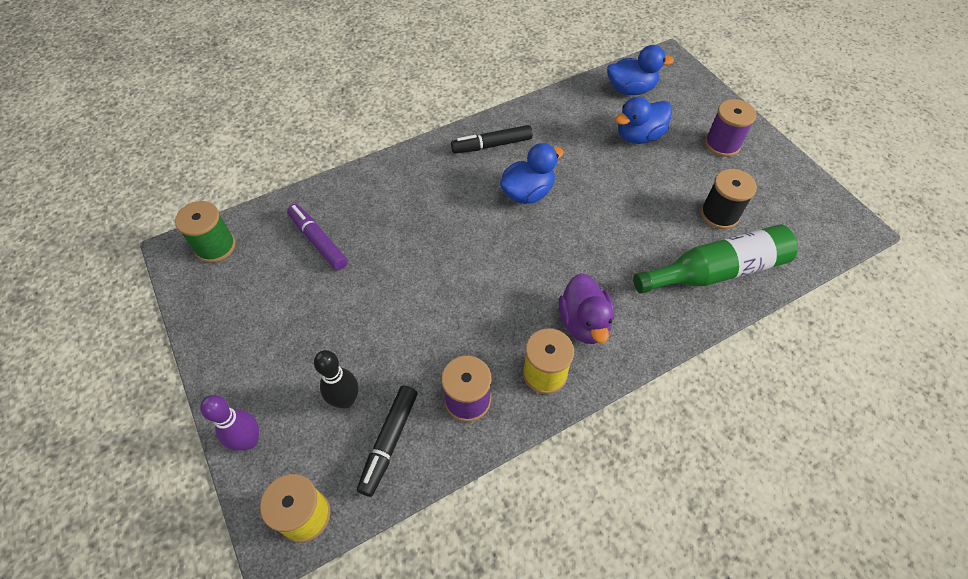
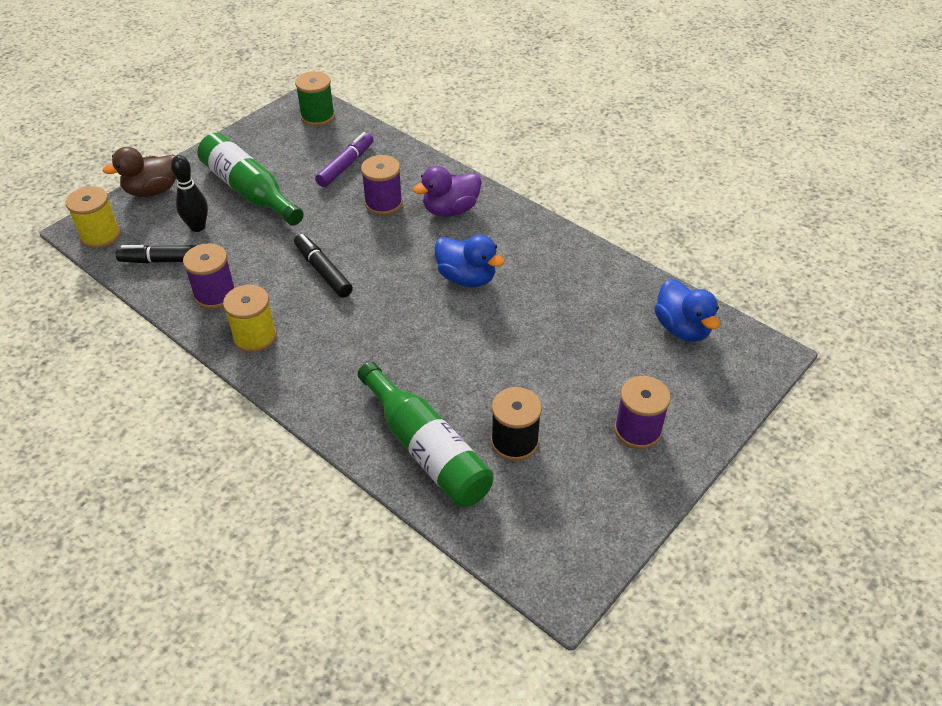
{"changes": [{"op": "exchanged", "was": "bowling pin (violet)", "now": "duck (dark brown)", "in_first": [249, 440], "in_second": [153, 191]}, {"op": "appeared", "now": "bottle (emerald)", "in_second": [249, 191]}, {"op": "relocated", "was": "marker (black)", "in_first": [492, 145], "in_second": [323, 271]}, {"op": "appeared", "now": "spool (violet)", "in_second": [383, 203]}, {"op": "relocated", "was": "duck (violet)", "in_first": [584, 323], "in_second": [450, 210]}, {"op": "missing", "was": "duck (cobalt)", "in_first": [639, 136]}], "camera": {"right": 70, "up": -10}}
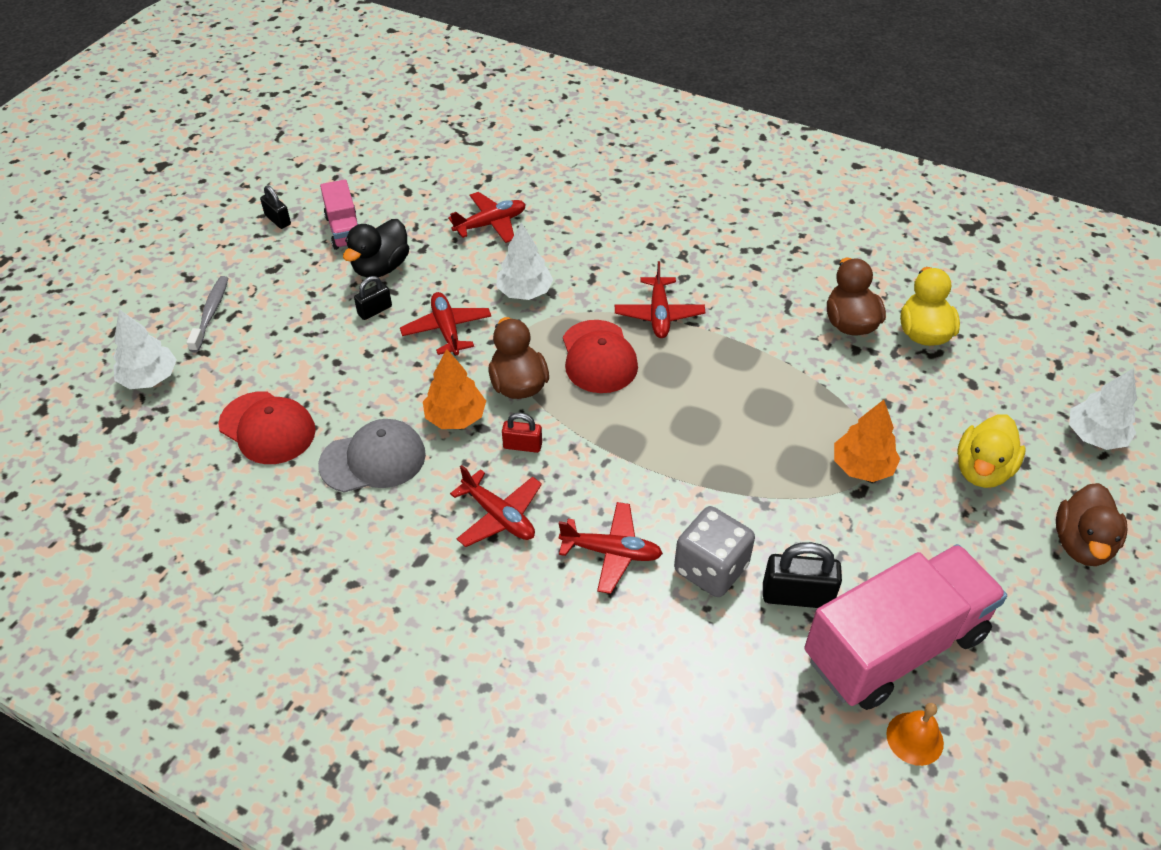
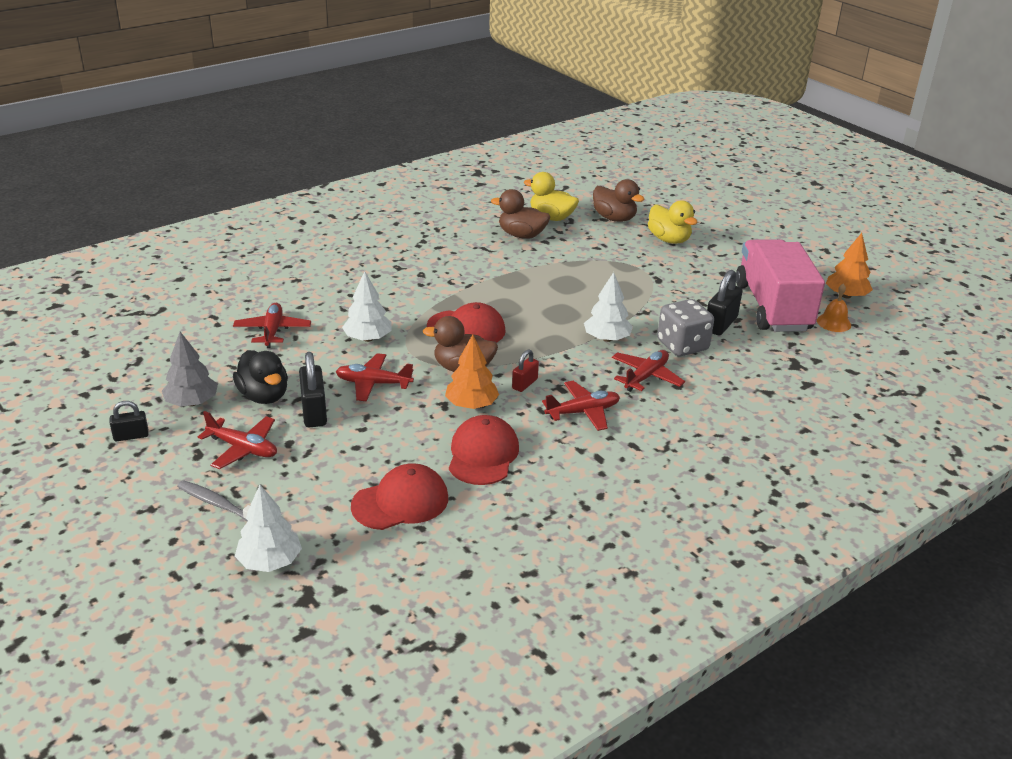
{"changes": [{"op": "exchanged", "was": "lorry (pink)", "now": "fir tree (ash-grey)", "in_first": [344, 230], "in_second": [192, 402]}, {"op": "relocated", "was": "toy plane (red)", "in_first": [659, 314], "in_second": [243, 448]}, {"op": "size", "was": "small lock (black)", "in_first": [375, 310], "in_second": [314, 412], "ratio": 1.66}, {"op": "colour", "was": "baseball cap (ash-grey)", "now": "baseball cap (red)", "in_first": [373, 459], "in_second": [483, 454]}, {"op": "relocated", "was": "fir tree (snow-white)", "in_first": [1095, 436], "in_second": [607, 339]}, {"op": "relocated", "was": "duck (dark brown)", "in_first": [1081, 544], "in_second": [614, 218]}, {"op": "relocated", "was": "fir tree (bright orange)", "in_first": [862, 467], "in_second": [846, 296]}], "camera": {"right": -65, "up": -15}}
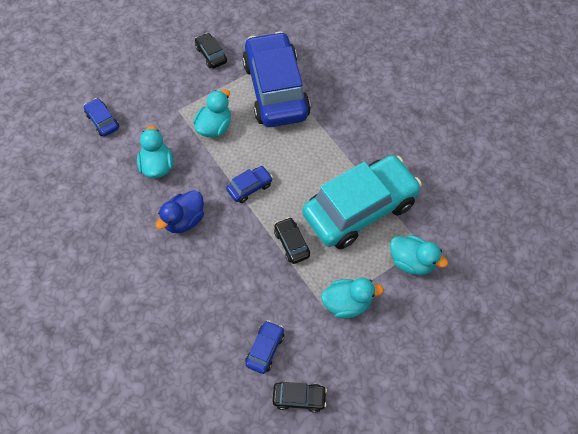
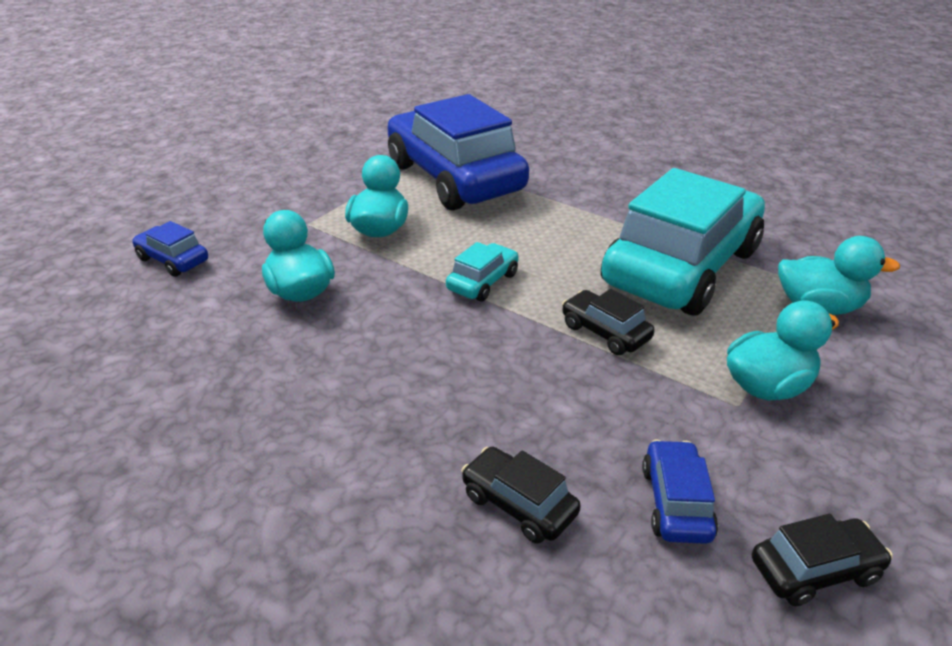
{"changes": [{"op": "colour", "was": "car (cobalt)", "now": "car (turquoise)", "in_first": [249, 187], "in_second": [483, 282]}, {"op": "relocated", "was": "car (black)", "in_first": [211, 55], "in_second": [518, 504]}, {"op": "missing", "was": "duck (cobalt)", "in_first": [184, 220]}], "camera": {"right": -20, "up": -25}}
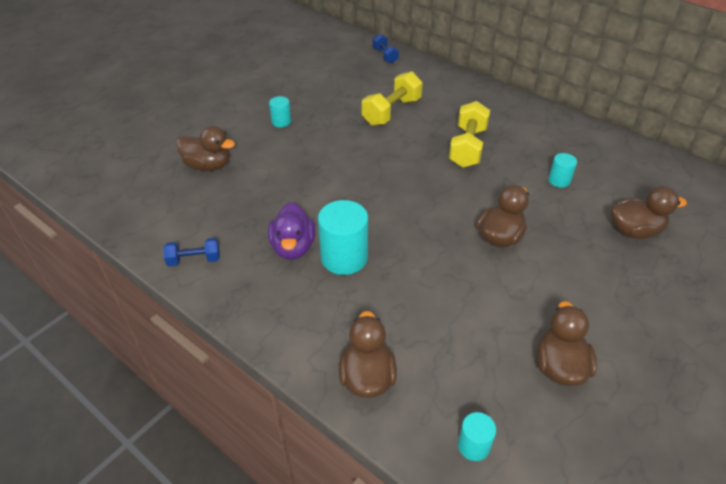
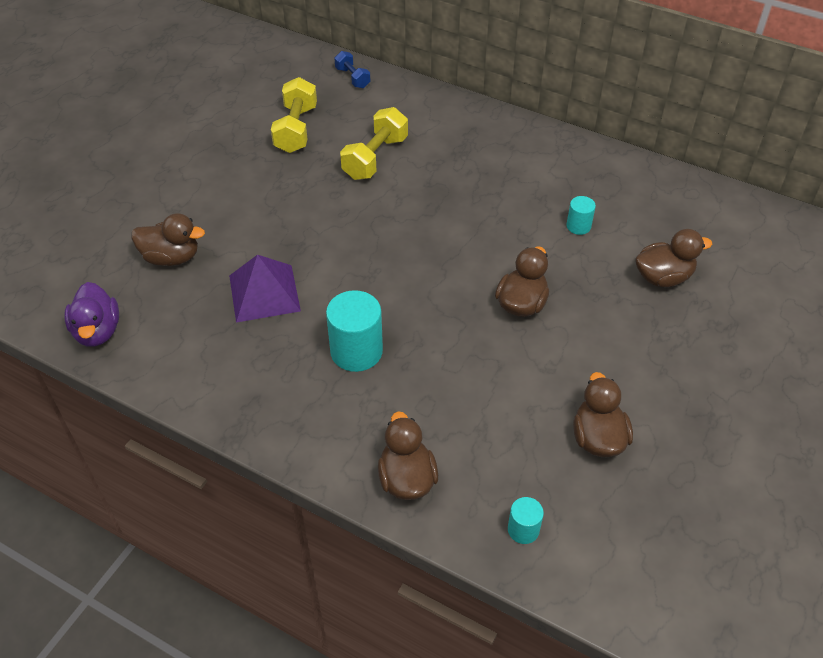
{"changes": [{"op": "relocated", "was": "duck (violet)", "in_first": [293, 247], "in_second": [97, 331]}, {"op": "appeared", "now": "pyramid (violet)", "in_second": [264, 293]}, {"op": "relocated", "was": "dumbbell (bright yellow)", "in_first": [467, 147], "in_second": [296, 129]}, {"op": "missing", "was": "dumbbell (cobalt)", "in_first": [194, 260]}, {"op": "missing", "was": "cylinder shape (turquoise)", "in_first": [281, 122]}], "camera": {"right": -10, "up": 5}}
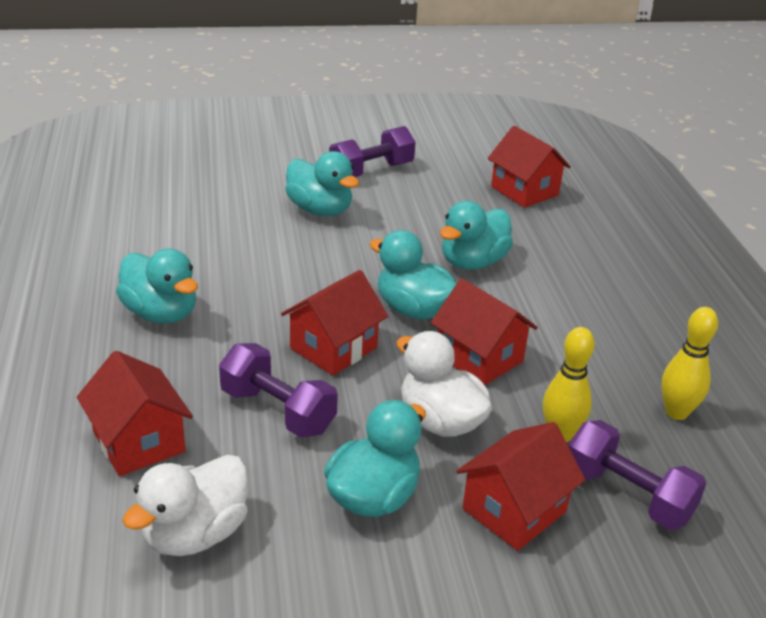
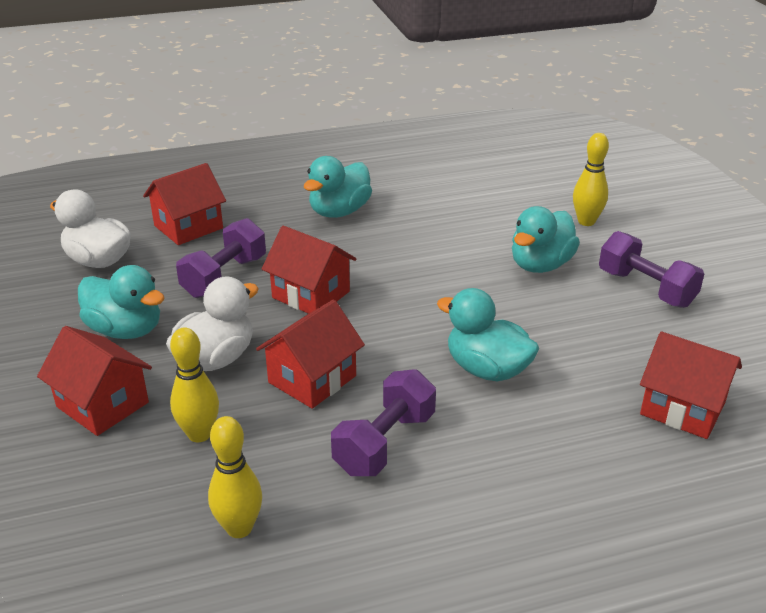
{"changes": [{"op": "relocated", "was": "dumbbell (violet)", "in_first": [627, 495], "in_second": [384, 443]}, {"op": "appeared", "now": "bowling pin (bright yellow)", "in_second": [586, 221]}, {"op": "spun", "was": "toy house (red)", "in_first": [524, 191], "in_second": [682, 408], "clockwise": 75}, {"op": "missing", "was": "duck (turquoise)", "in_first": [413, 309]}], "camera": {"right": 85, "up": 0}}
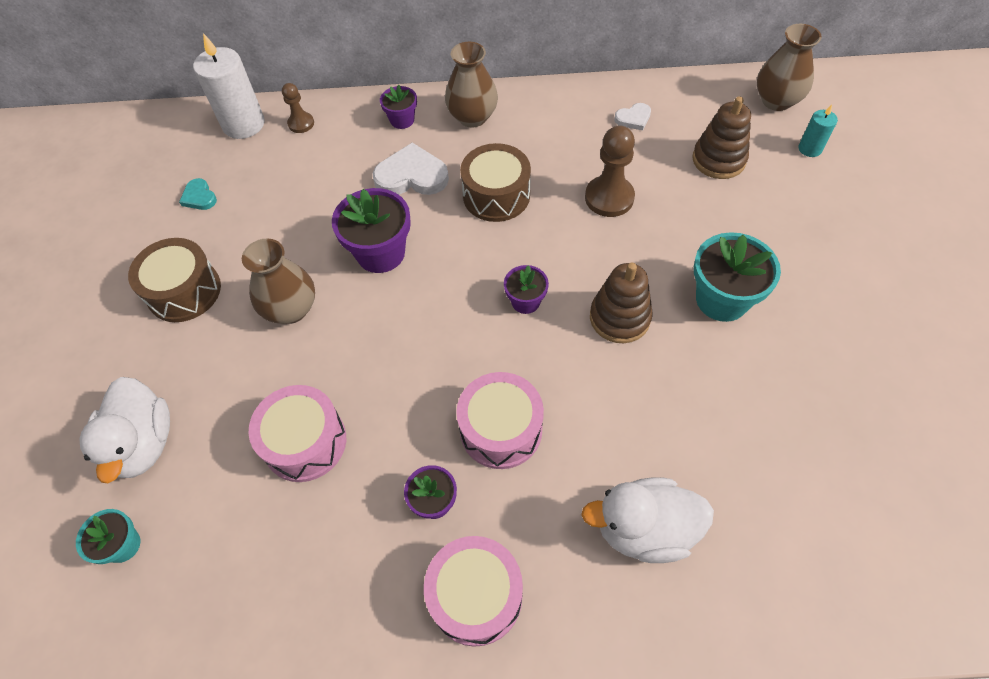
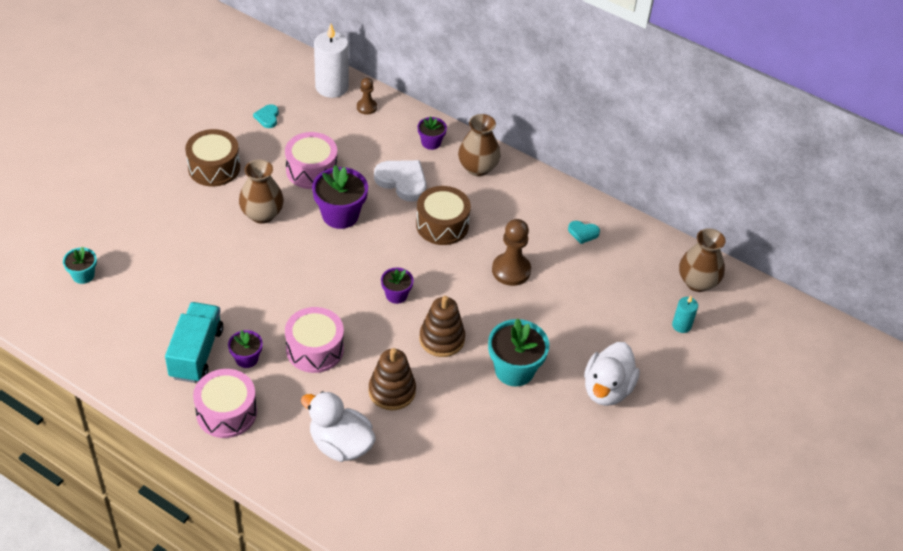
{"changes": [{"op": "appeared", "now": "lorry (turquoise)", "in_second": [196, 353]}, {"op": "relocated", "was": "drum (pink)", "in_first": [305, 442], "in_second": [311, 170]}, {"op": "relocated", "was": "stacking rings (dark brown)", "in_first": [718, 160], "in_second": [392, 391]}, {"op": "colour", "was": "love heart (snow-white)", "now": "love heart (turquoise)", "in_first": [633, 118], "in_second": [583, 233]}, {"op": "relocated", "was": "duck (snow-white)", "in_first": [143, 443], "in_second": [607, 389]}], "camera": {"right": 30, "up": -10}}
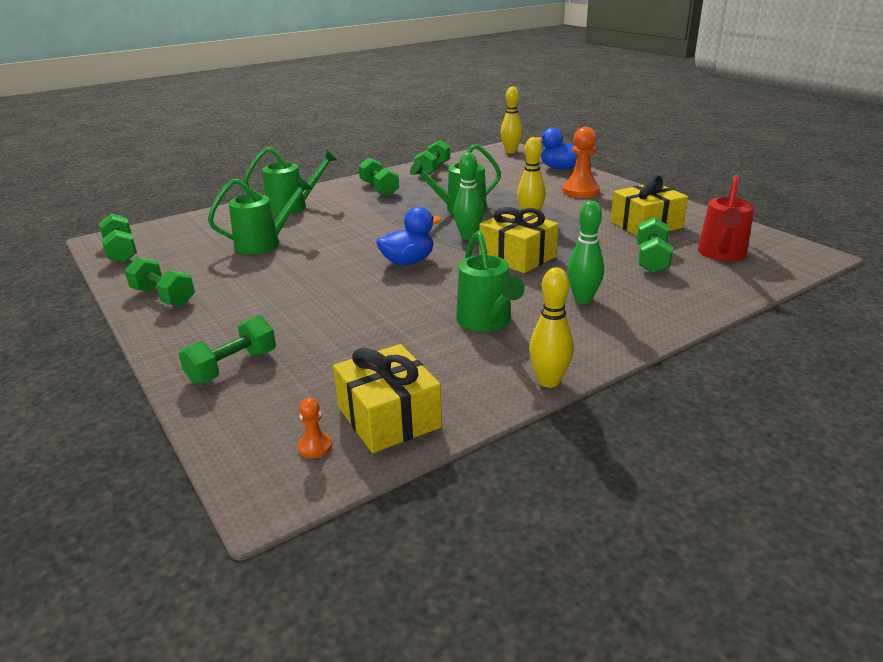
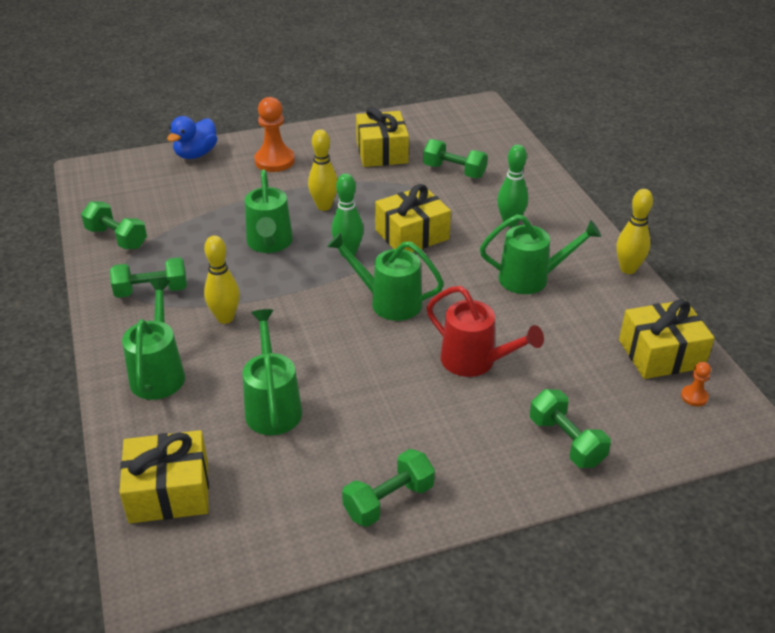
{"changes": [{"op": "appeared", "now": "wrapped gift (bright yellow)", "in_second": [169, 491]}, {"op": "relocated", "was": "bowling pin (bright yellow)", "in_first": [511, 151], "in_second": [225, 318]}, {"op": "exchanged", "was": "duck (cobalt)", "now": "sprinkling can (emerald)", "in_first": [408, 262], "in_second": [388, 302]}, {"op": "relocated", "was": "sprinkling can (red)", "in_first": [721, 254], "in_second": [475, 362]}, {"op": "missing", "was": "dumbbell (emerald)", "in_first": [121, 252]}], "camera": {"right": -75, "up": 10}}
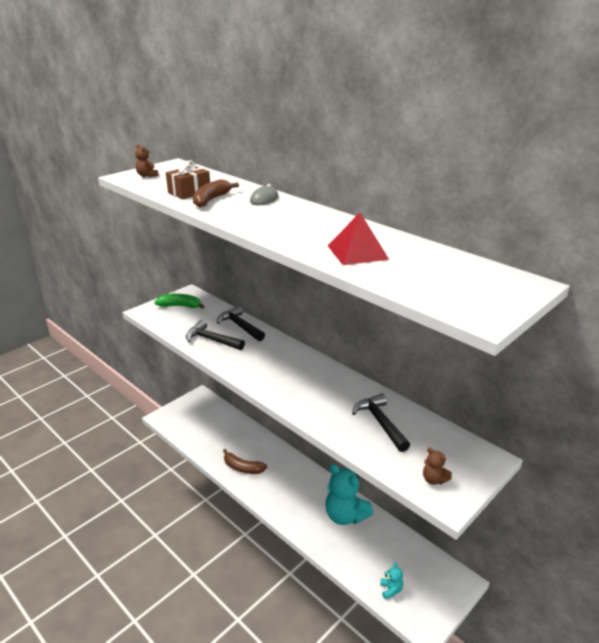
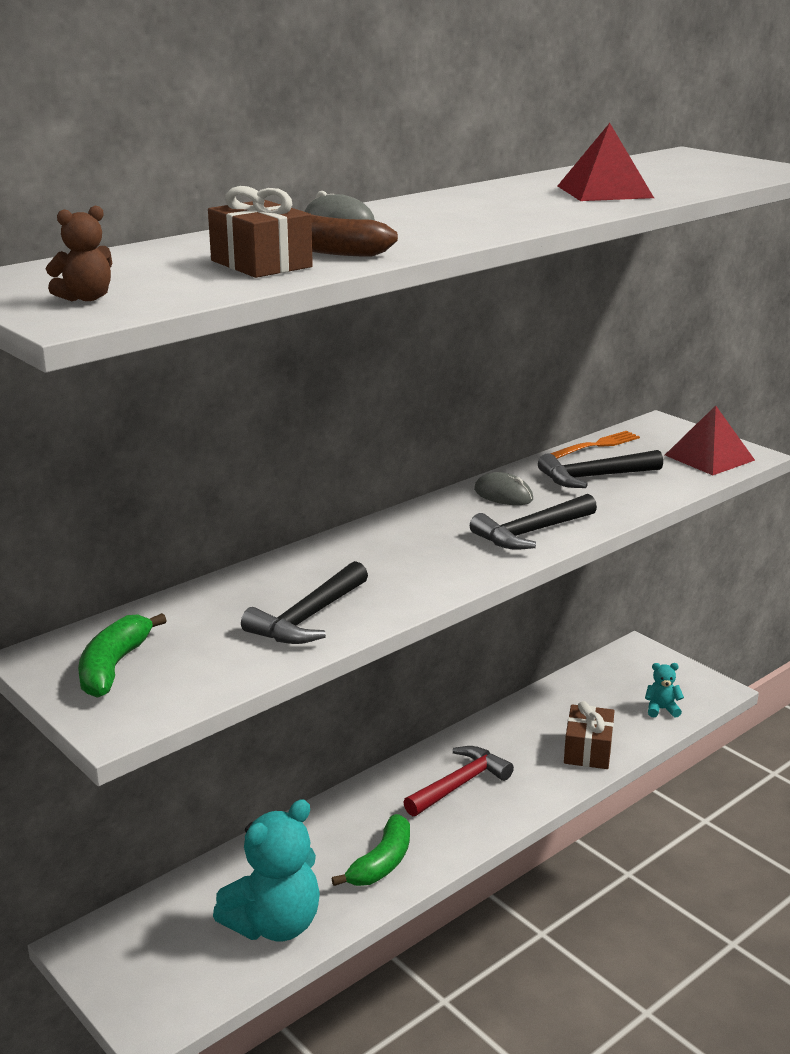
{"changes": [{"op": "relocated", "was": "stuffed bear (turquoise)", "in_first": [345, 515], "in_second": [274, 924]}, {"op": "colour", "was": "toy banana (dark brown)", "now": "toy banana (emerald)", "in_first": [242, 468], "in_second": [381, 863]}, {"op": "appeared", "now": "hammer (red)", "in_second": [459, 784]}, {"op": "relocated", "was": "hammer (black)", "in_first": [240, 326], "in_second": [531, 532]}, {"op": "appeared", "now": "computer mouse (ash-grey)", "in_second": [503, 495]}, {"op": "appeared", "now": "dinner fork (bright orange)", "in_second": [596, 445]}, {"op": "appeared", "now": "wrapped gift (dark brown)", "in_second": [588, 750]}, {"op": "exchanged", "was": "stuffed bear (dark brown)", "now": "pyramid (red)", "in_first": [434, 479], "in_second": [709, 457]}], "camera": {"right": -85, "up": -5}}
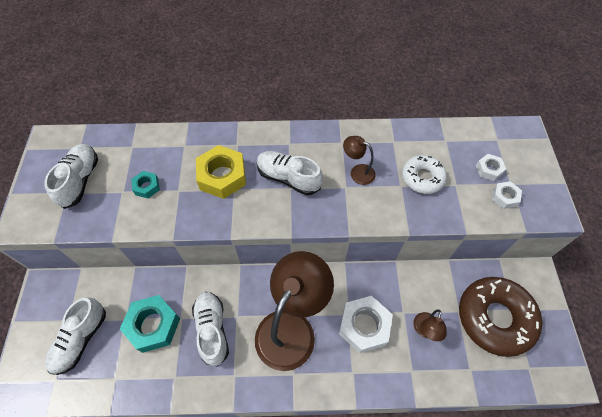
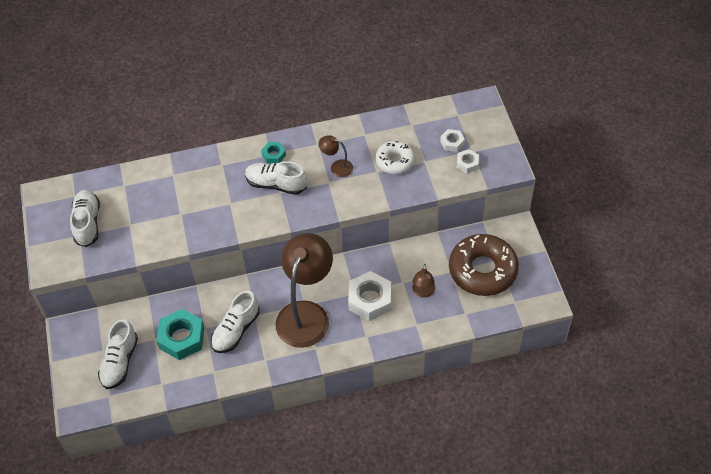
{"changes": [{"op": "spun", "was": "lace-up shoe (snow-white)", "in_first": [212, 330], "in_second": [236, 330], "clockwise": -120}, {"op": "relocated", "was": "nut (turquoise)", "in_first": [147, 187], "in_second": [274, 155]}, {"op": "missing", "was": "nut (bright yellow)", "in_first": [222, 176]}], "camera": {"right": -10, "up": -5}}
